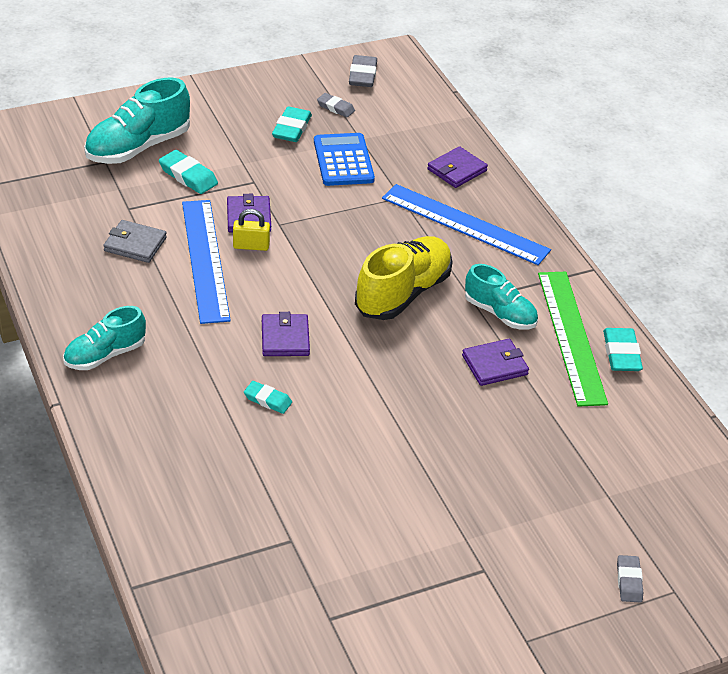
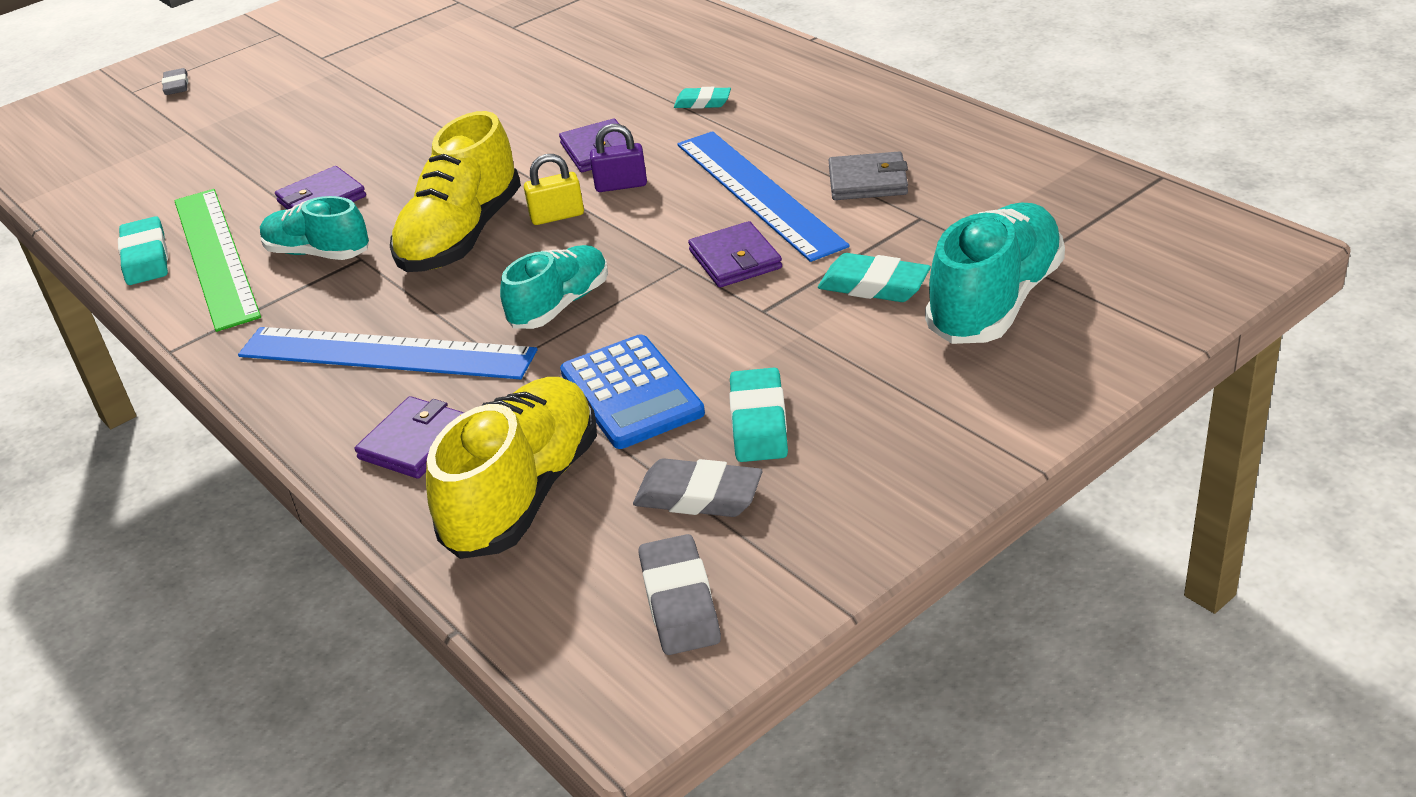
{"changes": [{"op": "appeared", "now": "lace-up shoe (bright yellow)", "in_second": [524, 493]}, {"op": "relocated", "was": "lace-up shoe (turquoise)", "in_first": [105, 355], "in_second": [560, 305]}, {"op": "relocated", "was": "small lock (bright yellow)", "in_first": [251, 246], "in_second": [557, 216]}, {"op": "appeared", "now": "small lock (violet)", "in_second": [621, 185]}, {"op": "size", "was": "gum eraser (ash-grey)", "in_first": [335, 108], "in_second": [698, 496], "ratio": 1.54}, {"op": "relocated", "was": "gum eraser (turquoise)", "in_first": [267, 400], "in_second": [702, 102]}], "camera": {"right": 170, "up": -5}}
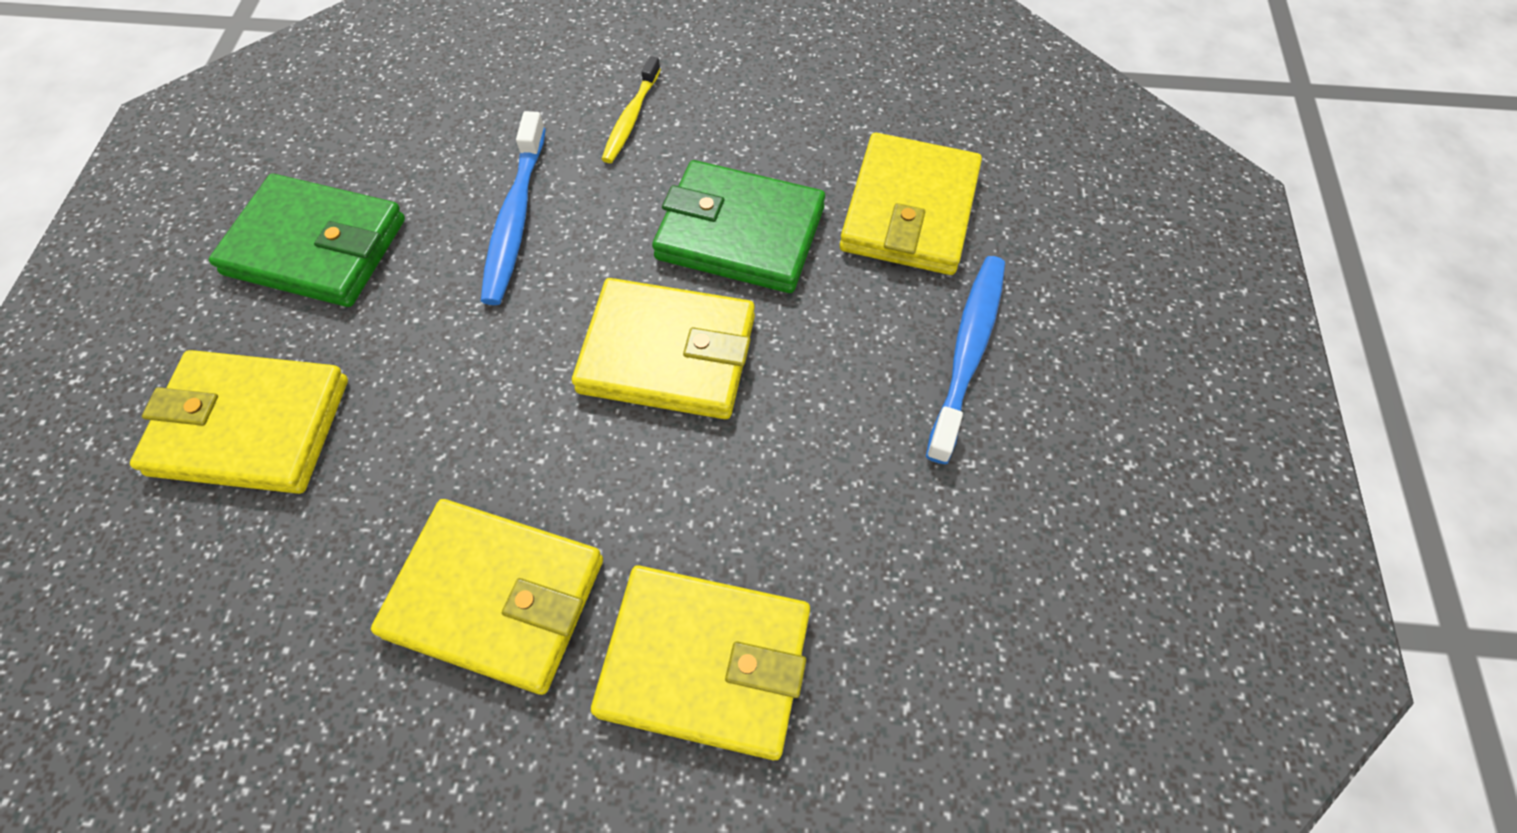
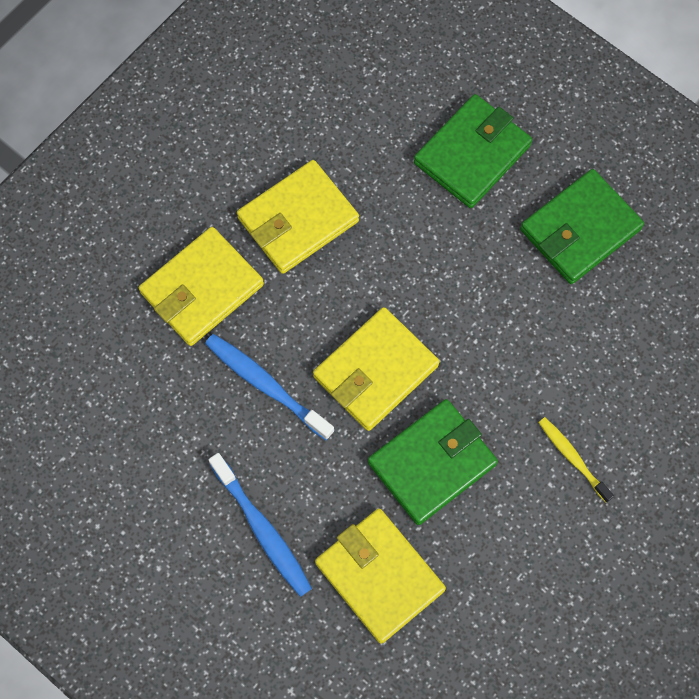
{"changes": [{"op": "relocated", "was": "toothbrush (cobalt)", "in_first": [515, 219], "in_second": [266, 385]}, {"op": "colour", "was": "billfold (bright yellow)", "now": "billfold (emerald)", "in_first": [250, 427], "in_second": [472, 154]}], "camera": {"right": 125, "up": 10}}
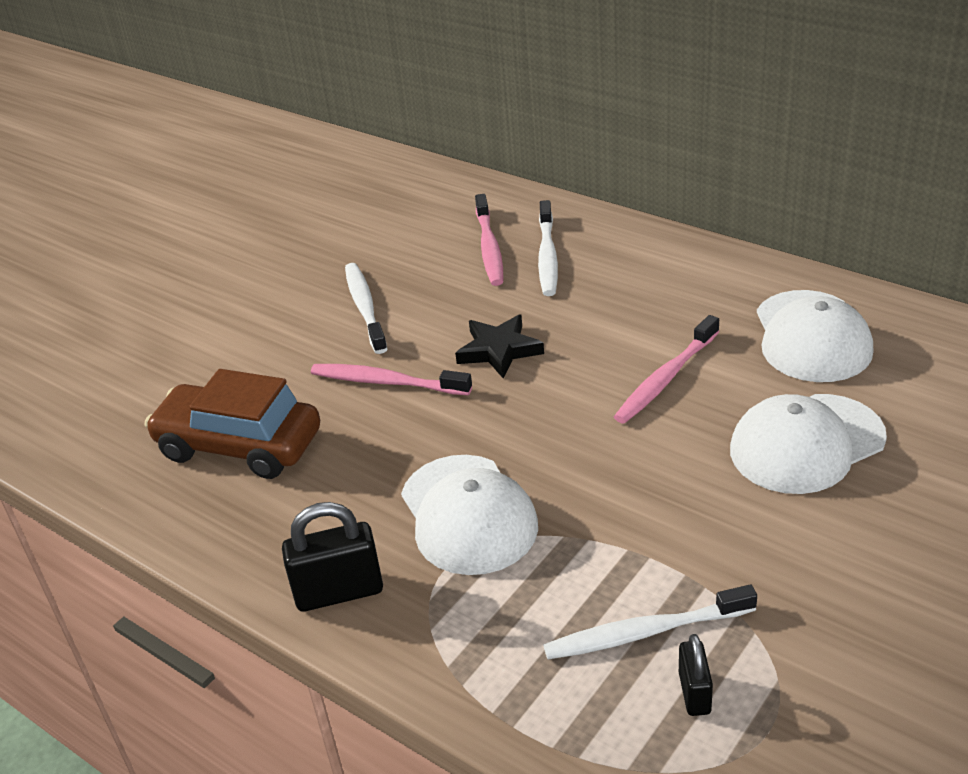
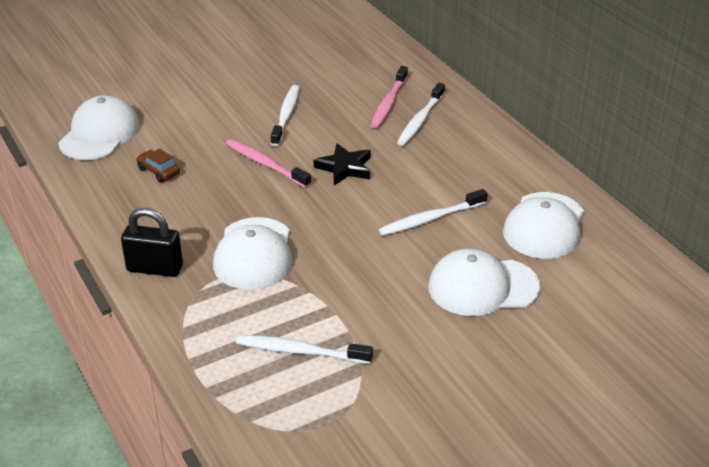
{"changes": [{"op": "appeared", "now": "baseball cap (snow-white)", "in_second": [100, 134]}, {"op": "size", "was": "car (dark brown)", "in_first": [239, 445], "in_second": [158, 171], "ratio": 0.45}, {"op": "colour", "was": "toothbrush (pink)", "now": "toothbrush (snow-white)", "in_first": [665, 378], "in_second": [430, 219]}, {"op": "missing", "was": "small lock (black)", "in_first": [694, 693]}], "camera": {"right": 20, "up": 0}}
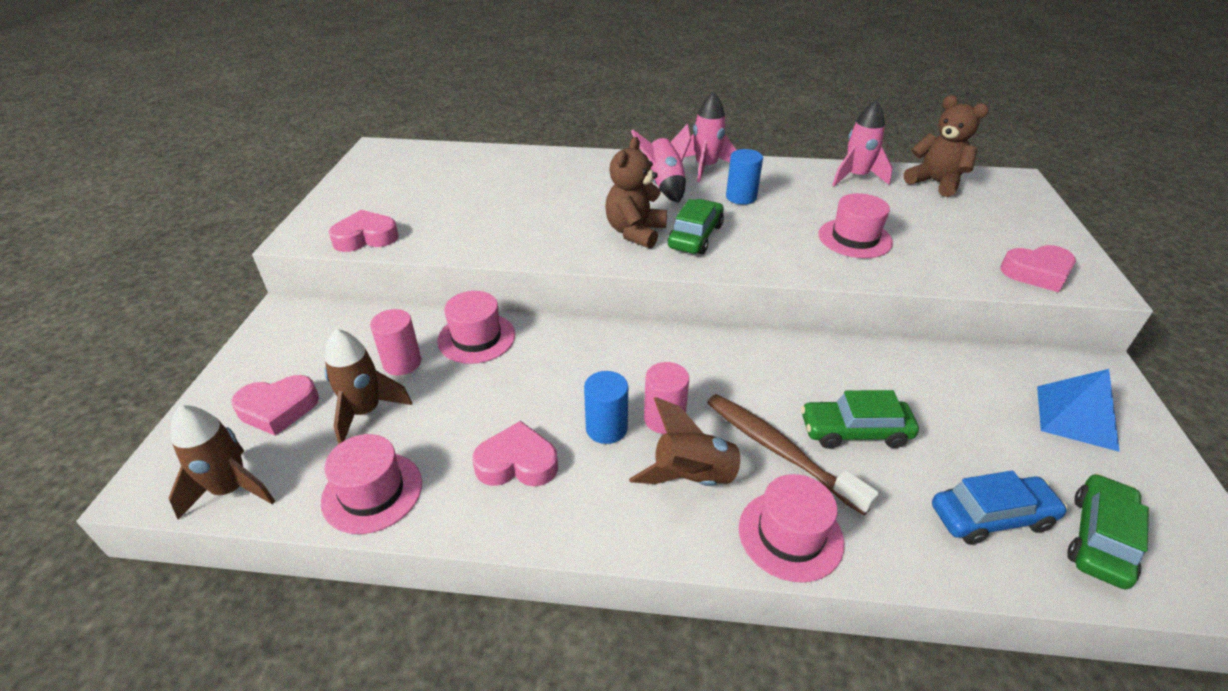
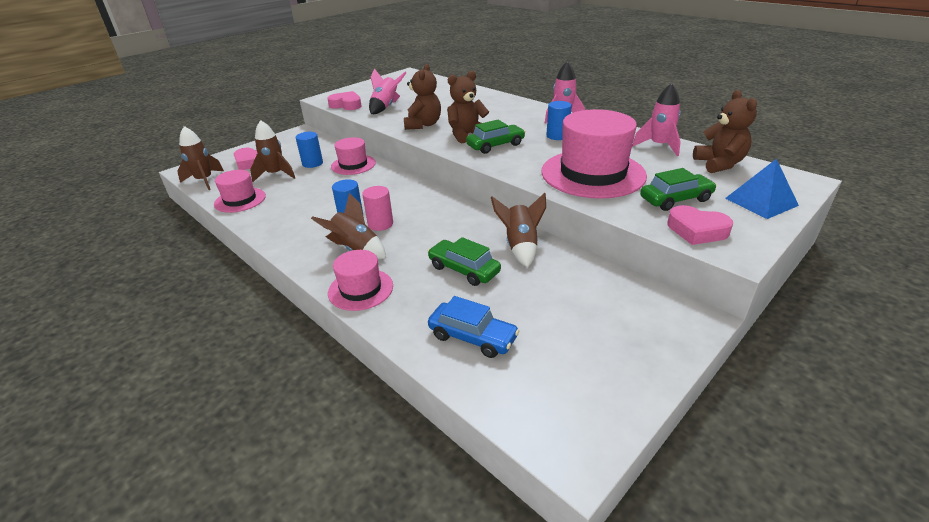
{"changes": [{"op": "colour", "was": "cylinder shape (pink)", "now": "cylinder shape (cobalt)", "in_first": [402, 363], "in_second": [312, 163]}, {"op": "relocated", "was": "toy rocket (pink)", "in_first": [664, 185], "in_second": [386, 107]}, {"op": "appeared", "now": "stuffed bear (dark brown)", "in_second": [423, 125]}, {"op": "appeared", "now": "toy rocket (dark brown)", "in_second": [520, 246]}, {"op": "size", "was": "hat (pink)", "in_first": [854, 238], "in_second": [592, 173], "ratio": 1.87}, {"op": "relocated", "was": "car (emerald)", "in_first": [1100, 539], "in_second": [675, 199]}, {"op": "relocated", "was": "pyramid (cobalt)", "in_first": [1076, 417], "in_second": [761, 202]}, {"op": "missing", "was": "love heart (pink)", "in_first": [517, 463]}, {"op": "missing", "was": "toothbrush (dark brown)", "in_first": [779, 450]}], "camera": {"right": 40, "up": -5}}
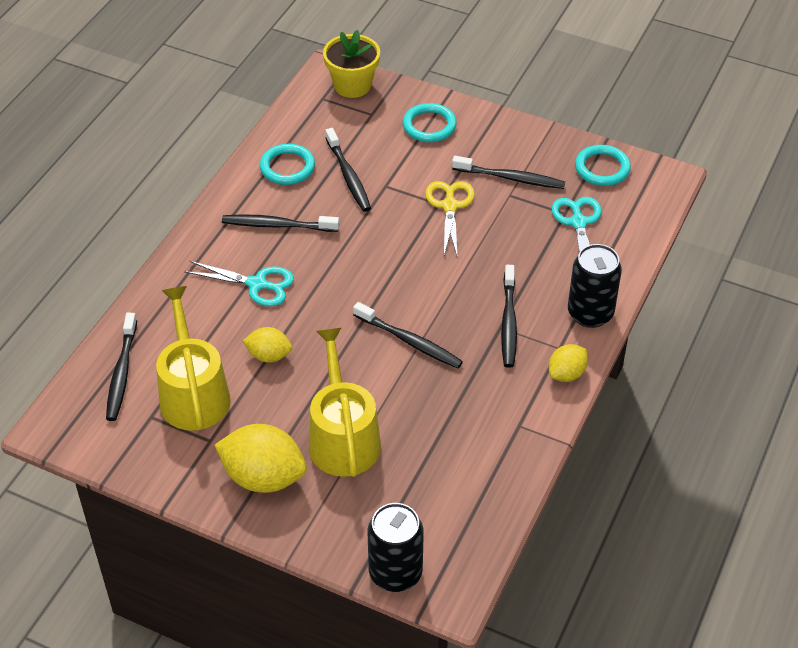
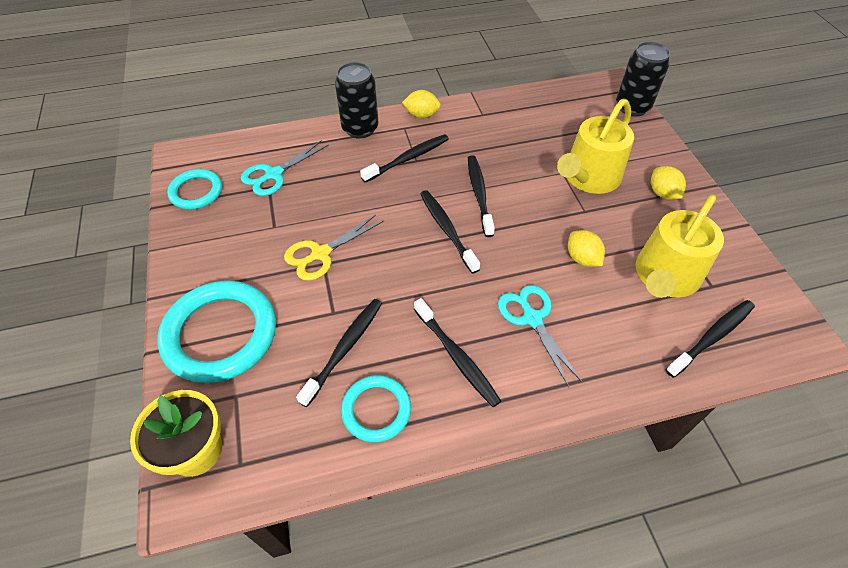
{"changes": [{"op": "size", "was": "ring (turquoise)", "in_first": [429, 126], "in_second": [220, 334], "ratio": 1.78}, {"op": "relocated", "was": "toothbrush (black)", "in_first": [510, 178], "in_second": [447, 230]}, {"op": "size", "was": "lemon (bright yellow)", "in_first": [263, 477], "in_second": [662, 193], "ratio": 0.56}], "camera": {"right": -130, "up": 5}}
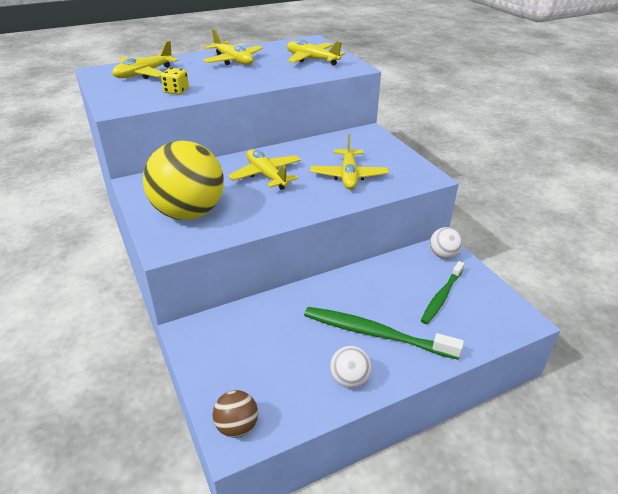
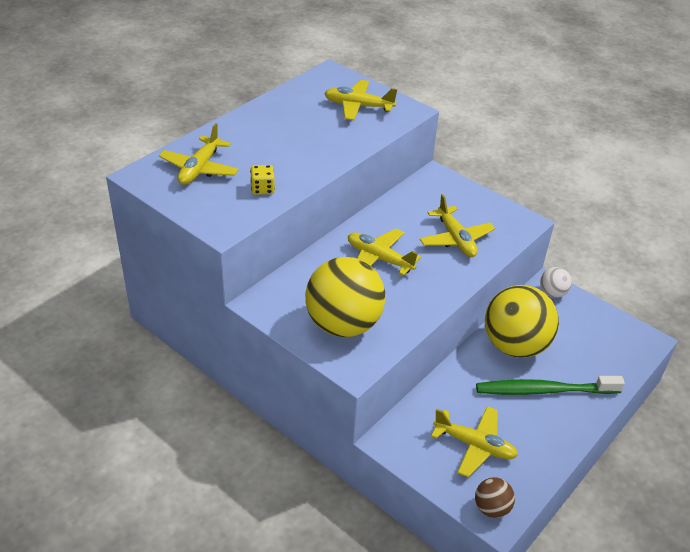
{"changes": [{"op": "relocated", "was": "toy plane (bright yellow)", "in_first": [233, 60], "in_second": [474, 445]}, {"op": "appeared", "now": "sphere (bright yellow)", "in_second": [515, 345]}, {"op": "missing", "was": "sphere (snow-white)", "in_first": [349, 379]}, {"op": "missing", "was": "toothbrush (emerald)", "in_first": [441, 296]}], "camera": {"right": -25, "up": 5}}
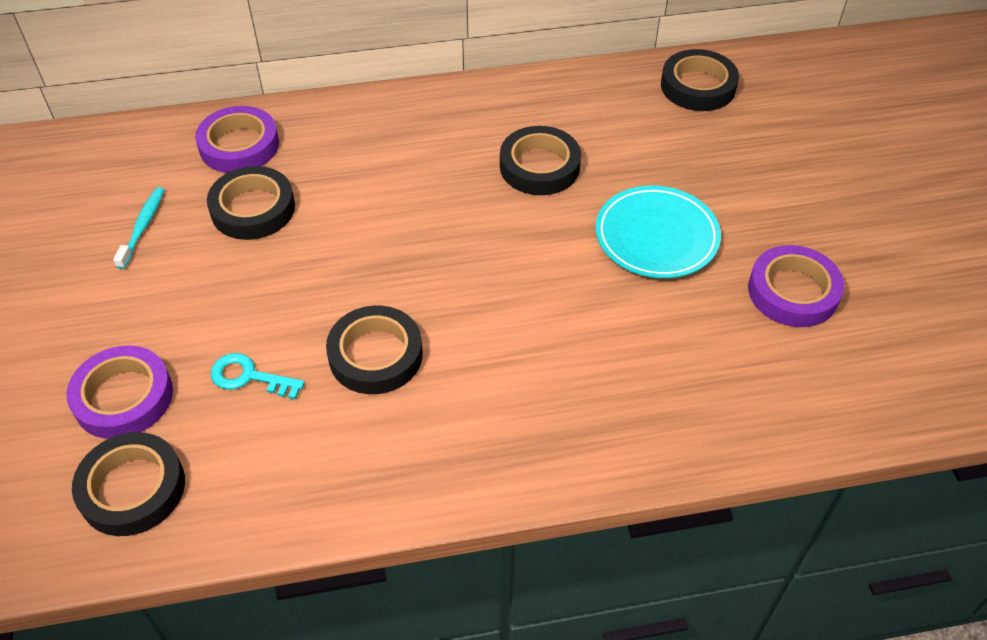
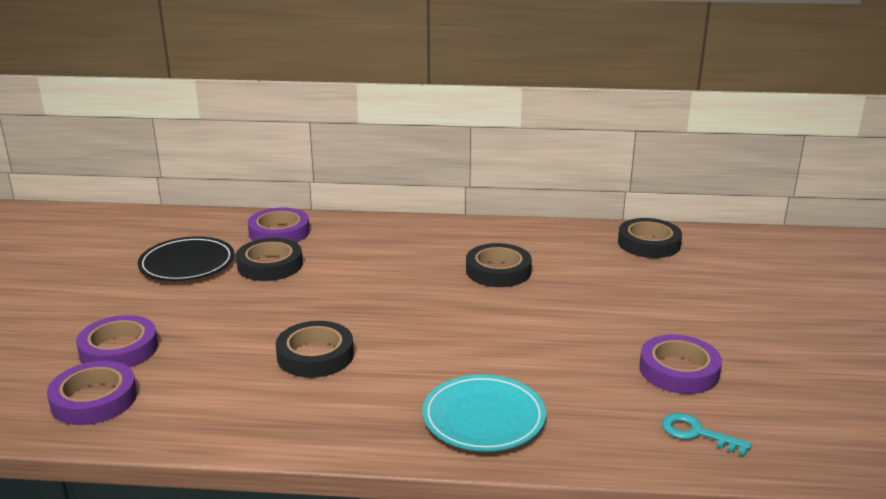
{"changes": [{"op": "colour", "was": "roll of tape (black)", "now": "roll of tape (violet)", "in_first": [132, 488], "in_second": [94, 399]}, {"op": "exchanged", "was": "toothbrush (turquoise)", "now": "flat dish (black)", "in_first": [142, 227], "in_second": [187, 264]}, {"op": "relocated", "was": "flat dish (turquoise)", "in_first": [656, 236], "in_second": [483, 418]}, {"op": "relocated", "was": "door key (turquoise)", "in_first": [249, 377], "in_second": [697, 433]}], "camera": {"right": 15, "up": -25}}
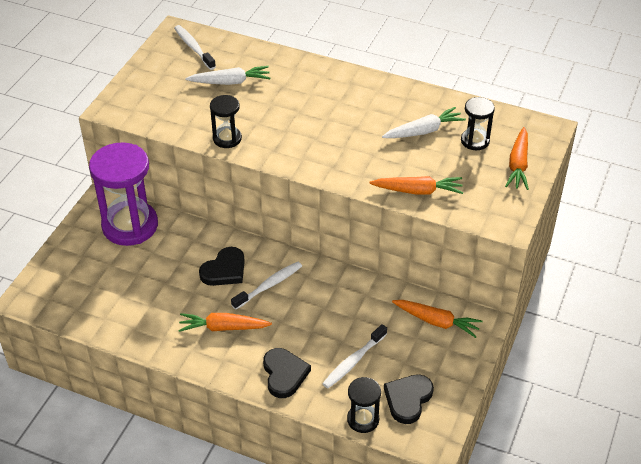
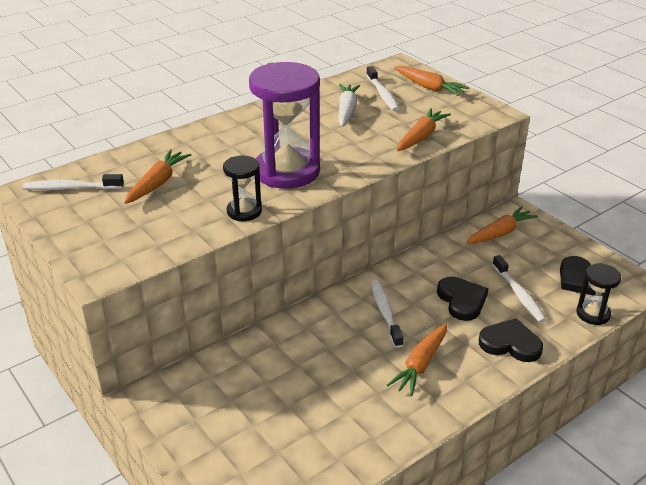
{"changes": [{"op": "colour", "was": "carrot (snow-white)", "now": "carrot (bright orange)", "in_first": [230, 82], "in_second": [157, 183]}, {"op": "relocated", "was": "sandglass (violet)", "in_first": [130, 226], "in_second": [287, 171]}, {"op": "exchanged", "was": "sandglass (black)", "now": "toothbrush (snow-white)", "in_first": [475, 141], "in_second": [382, 94]}, {"op": "relocated", "was": "love heart (black)", "in_first": [224, 270], "in_second": [462, 300]}], "camera": {"right": -60, "up": -10}}
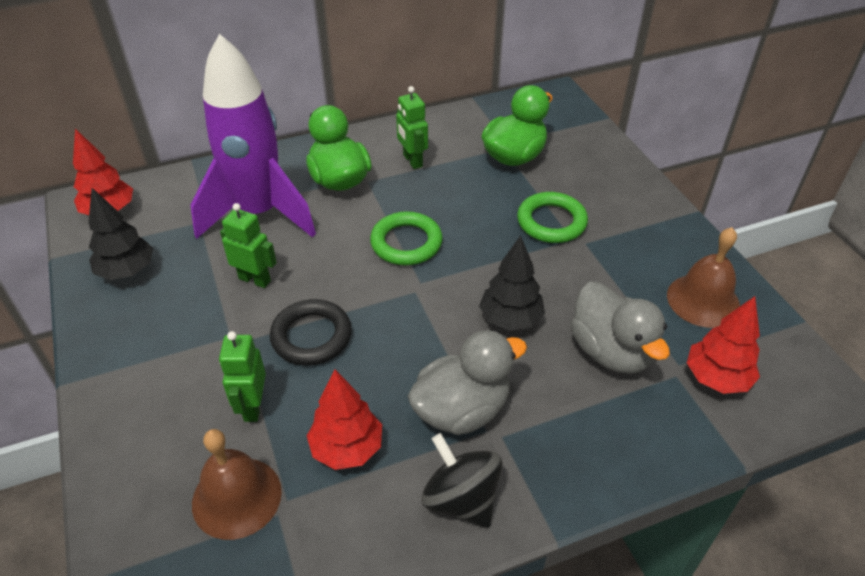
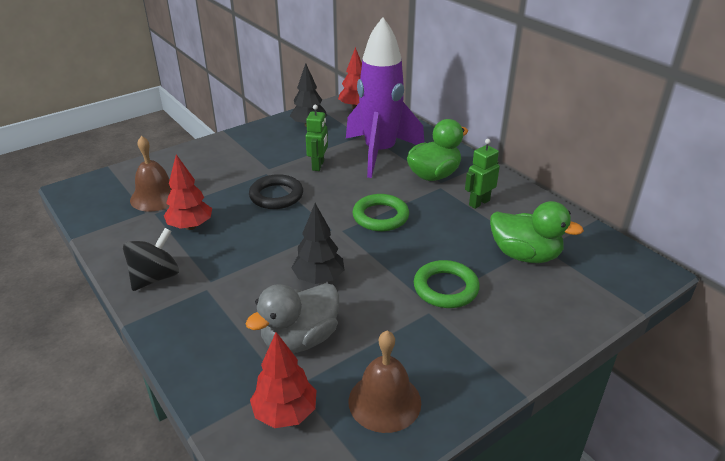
{"changes": [{"op": "missing", "was": "robot (emerald)", "in_first": [253, 406]}, {"op": "missing", "was": "duck (ash-grey)", "in_first": [462, 410]}], "camera": {"right": 75, "up": -10}}
